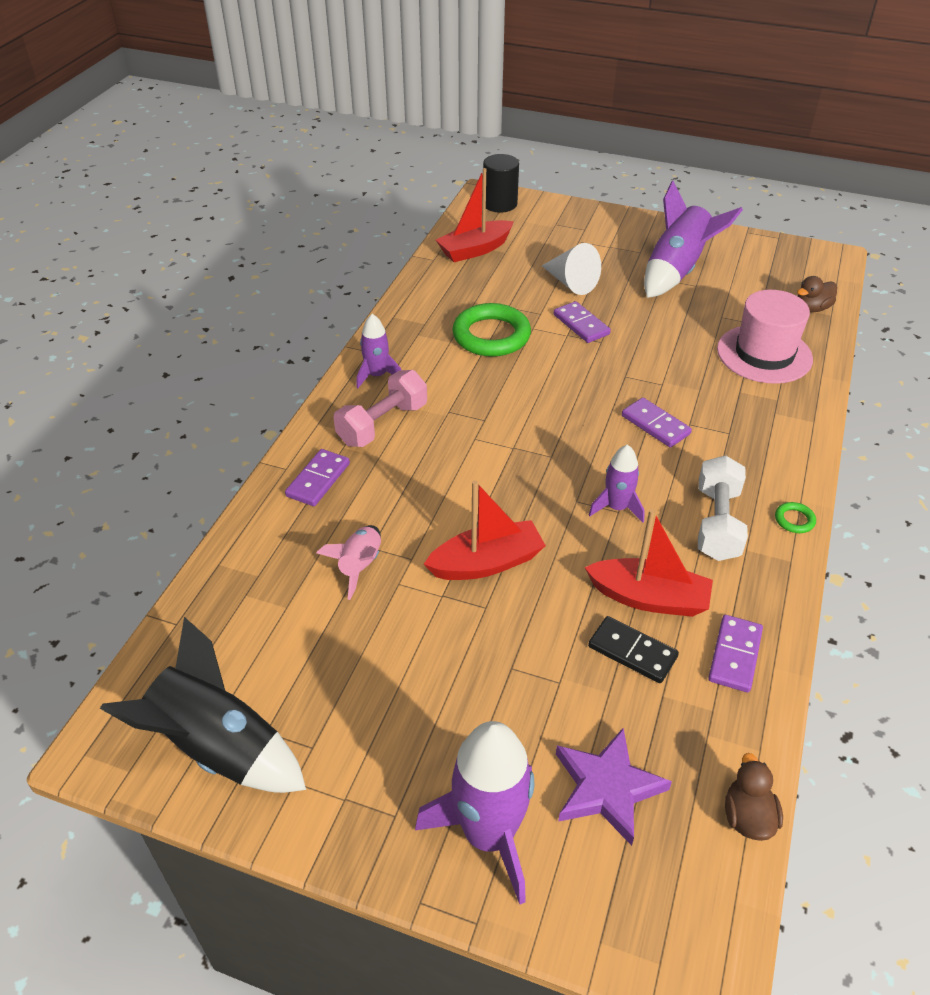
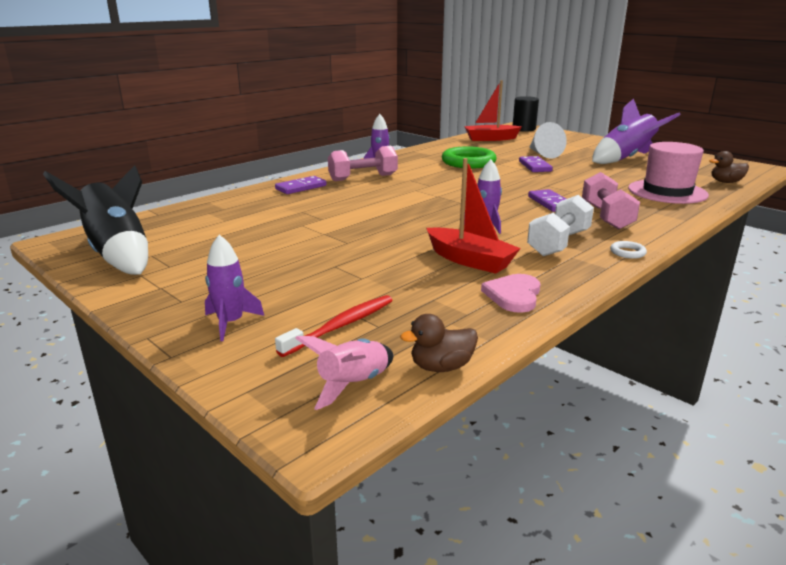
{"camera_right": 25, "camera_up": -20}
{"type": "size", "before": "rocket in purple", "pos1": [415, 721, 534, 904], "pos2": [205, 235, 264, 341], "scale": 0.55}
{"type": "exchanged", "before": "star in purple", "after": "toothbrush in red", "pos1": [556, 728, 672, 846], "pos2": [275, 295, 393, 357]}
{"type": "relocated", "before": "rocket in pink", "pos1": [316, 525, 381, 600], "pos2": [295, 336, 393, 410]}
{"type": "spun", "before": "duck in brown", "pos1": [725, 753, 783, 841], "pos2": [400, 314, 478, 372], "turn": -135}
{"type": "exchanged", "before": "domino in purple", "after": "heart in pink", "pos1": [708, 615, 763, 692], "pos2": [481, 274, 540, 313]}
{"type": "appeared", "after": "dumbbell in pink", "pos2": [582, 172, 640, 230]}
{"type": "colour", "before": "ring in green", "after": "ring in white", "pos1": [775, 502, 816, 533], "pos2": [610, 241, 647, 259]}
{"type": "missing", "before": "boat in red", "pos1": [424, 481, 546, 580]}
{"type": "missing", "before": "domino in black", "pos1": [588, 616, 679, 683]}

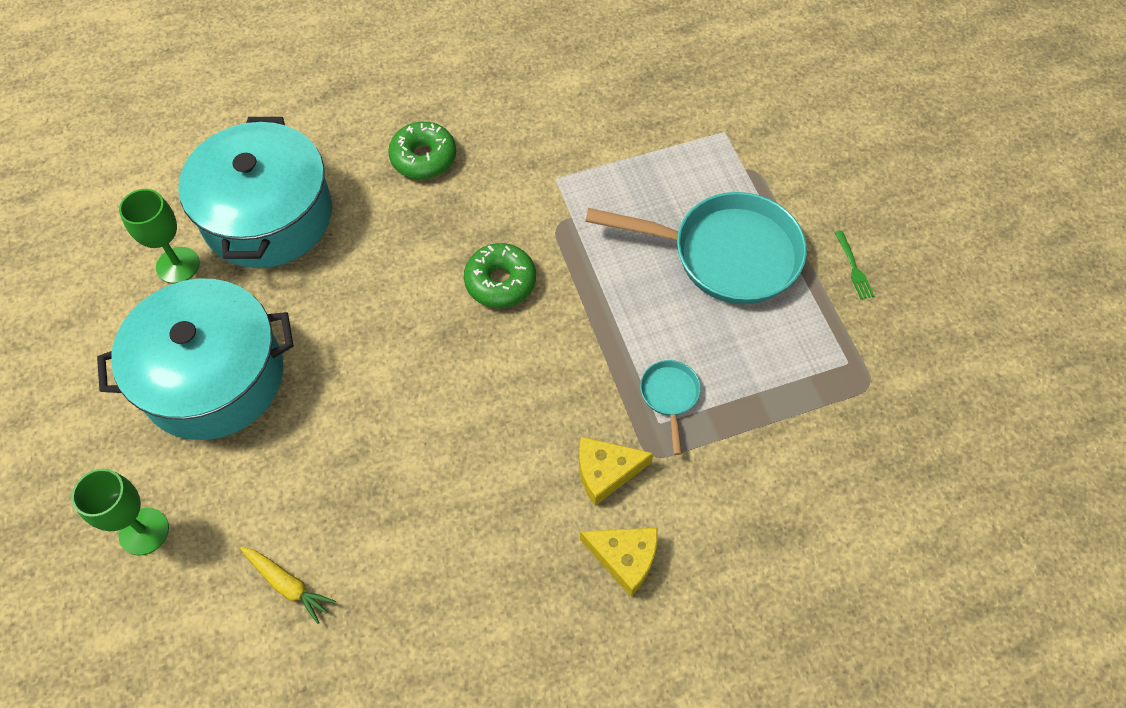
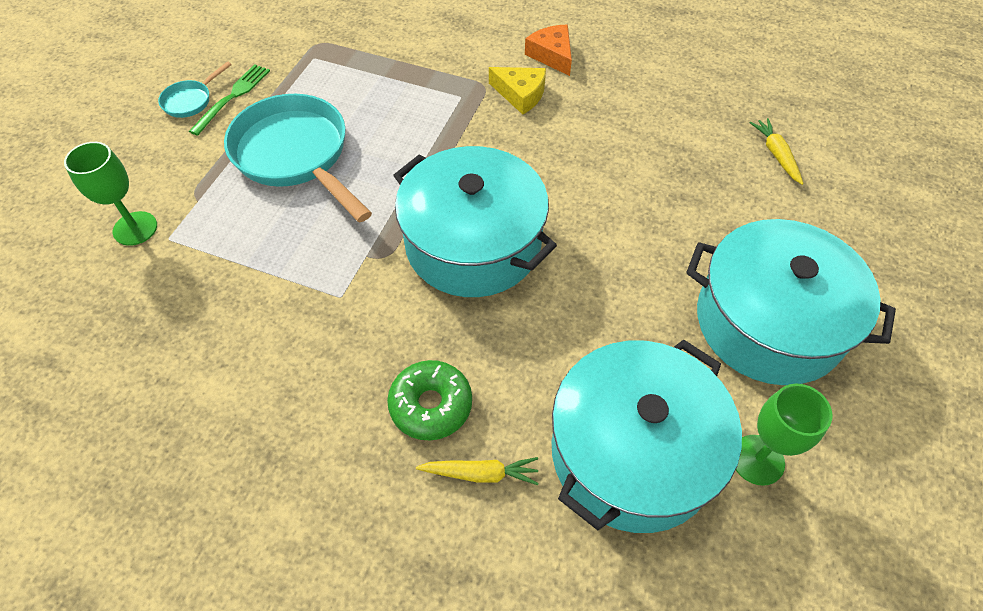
{"camera_right": -140, "camera_up": -5}
{"type": "relocated", "before": "goblet in green", "pos1": [71, 469, 169, 556], "pos2": [64, 142, 157, 246]}
{"type": "relocated", "before": "pan in turquoise", "pos1": [640, 360, 701, 455], "pos2": [158, 61, 232, 118]}
{"type": "size", "before": "fork in green", "pos1": [835, 231, 874, 299], "pos2": [189, 64, 270, 136], "scale": 1.57}
{"type": "exchanged", "before": "donut in green", "after": "pot in turquoise", "pos1": [464, 243, 536, 308], "pos2": [393, 146, 557, 297]}
{"type": "appeared", "after": "carrot in yellow", "pos2": [416, 457, 539, 485]}
{"type": "colour", "before": "cheese in yellow", "after": "cheese in orange", "pos1": [580, 528, 658, 597], "pos2": [525, 24, 572, 76]}

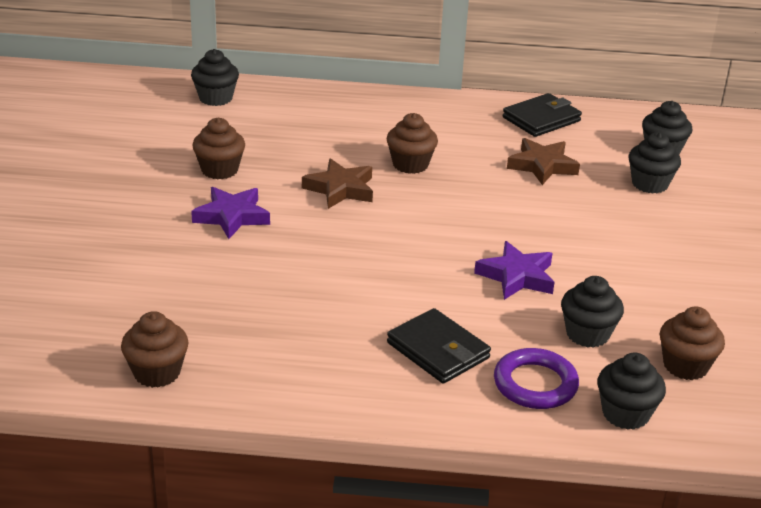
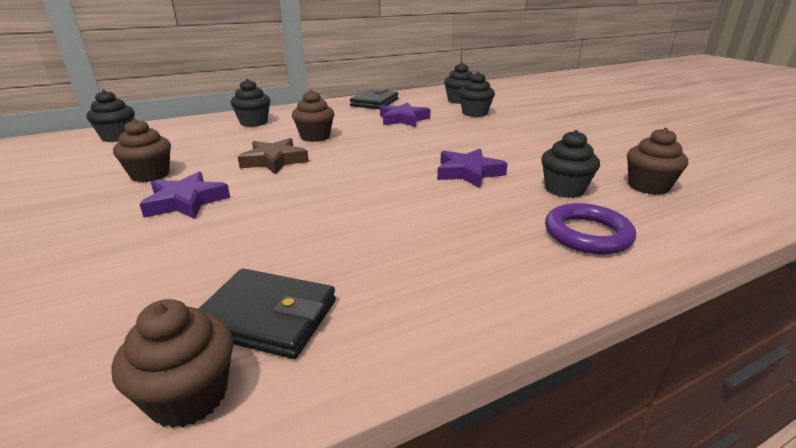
{"camera_right": -30, "camera_up": -5}
{"type": "relocated", "before": "wallet in black", "pos1": [387, 308, 491, 384], "pos2": [199, 269, 336, 359]}
{"type": "relocated", "before": "cupcake in black", "pos1": [598, 352, 666, 430], "pos2": [231, 79, 270, 127]}
{"type": "colour", "before": "star in brown", "after": "star in purple", "pos1": [507, 138, 580, 185], "pos2": [380, 102, 431, 127]}

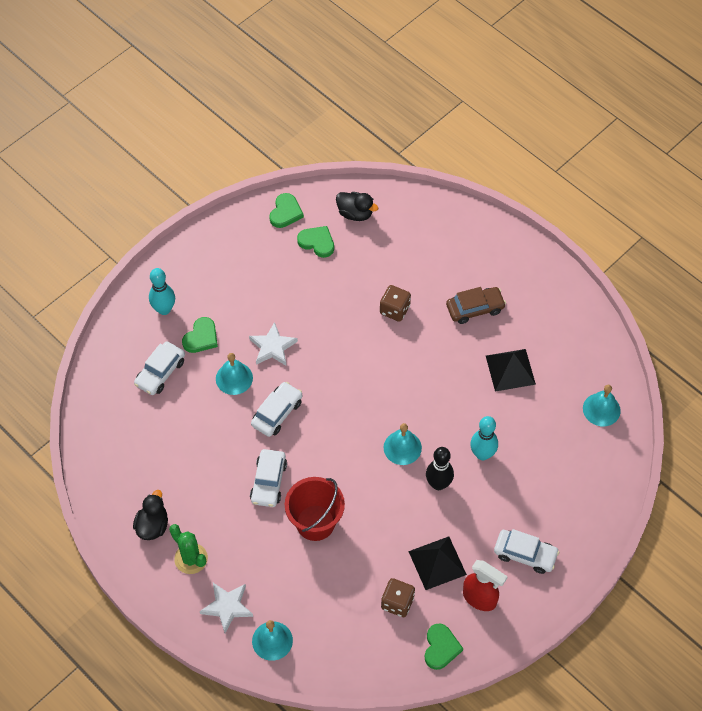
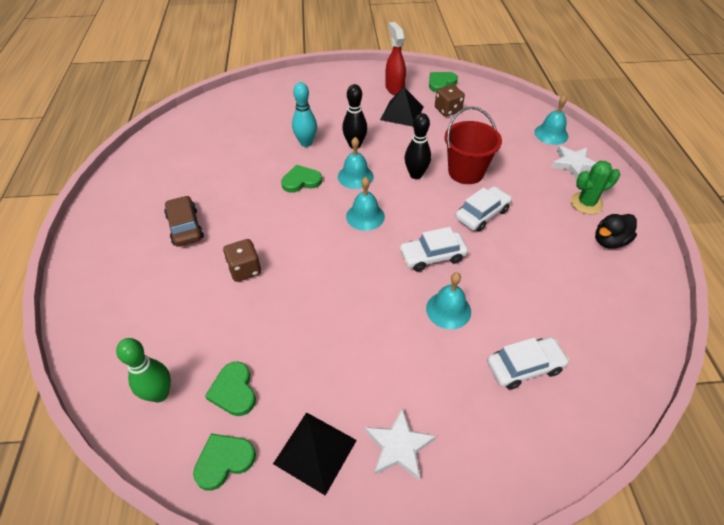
{"camera_right": -140, "camera_up": -10}
{"type": "exchanged", "before": "duck in black", "after": "bowling pin in green", "pos1": [336, 192, 379, 221], "pos2": [116, 338, 171, 402]}
{"type": "spun", "before": "car in brown", "pos1": [446, 287, 506, 324], "pos2": [164, 196, 204, 247], "turn": 45}
{"type": "relocated", "before": "pyramid in black", "pos1": [486, 349, 536, 392], "pos2": [273, 412, 357, 496]}
{"type": "relocated", "before": "heart in green", "pos1": [182, 317, 218, 353], "pos2": [281, 165, 322, 193]}
{"type": "relocated", "before": "bell in turquoise", "pos1": [583, 385, 621, 426], "pos2": [346, 177, 385, 231]}
{"type": "relocated", "before": "star in white", "pos1": [249, 322, 298, 366], "pos2": [365, 408, 436, 481]}
{"type": "appeared", "after": "bowling pin in black", "pos2": [405, 113, 431, 179]}
{"type": "spun", "before": "cactus in green", "pos1": [169, 524, 208, 574], "pos2": [570, 161, 620, 214], "turn": 75}
{"type": "missing", "before": "bowling pin in turquoise", "pos1": [149, 268, 175, 315]}
{"type": "missing", "before": "car in white", "pos1": [494, 529, 560, 574]}

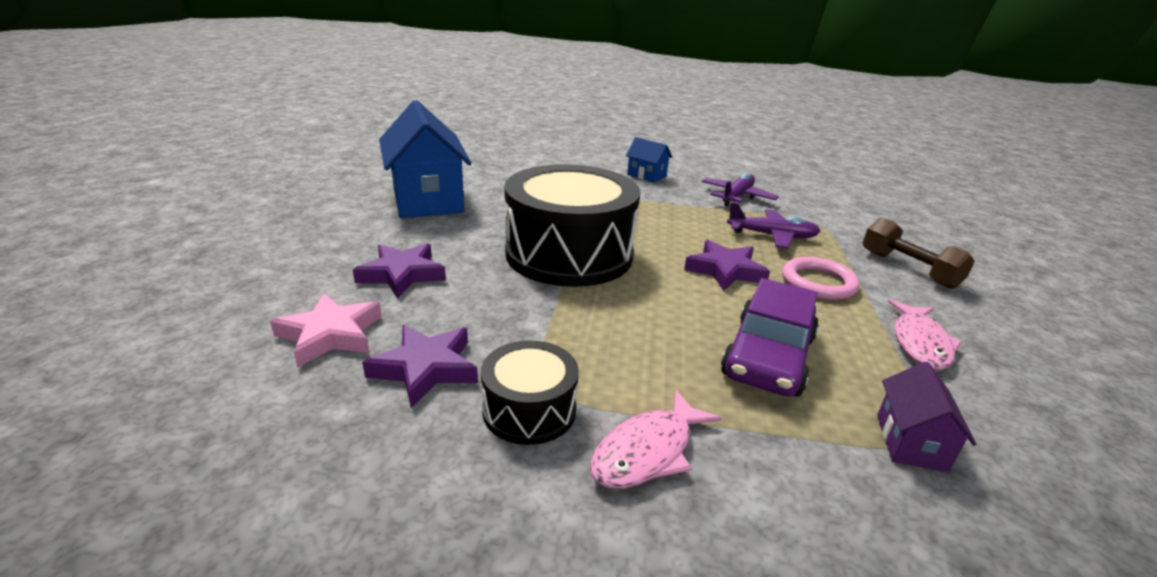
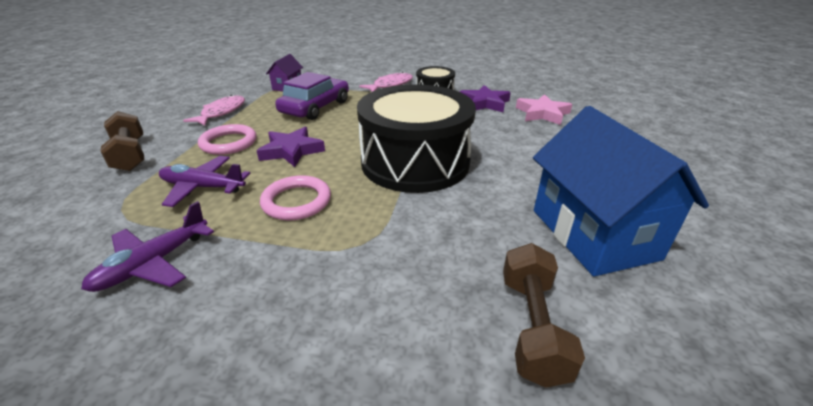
{"camera_right": -175, "camera_up": 5}
{"type": "appeared", "after": "ring in pink", "pos2": [260, 175, 331, 221]}
{"type": "appeared", "after": "dumbbell in brown", "pos2": [503, 243, 585, 388]}
{"type": "missing", "before": "star in purple", "pos1": [353, 243, 446, 299]}
{"type": "missing", "before": "house in blue", "pos1": [626, 137, 672, 183]}

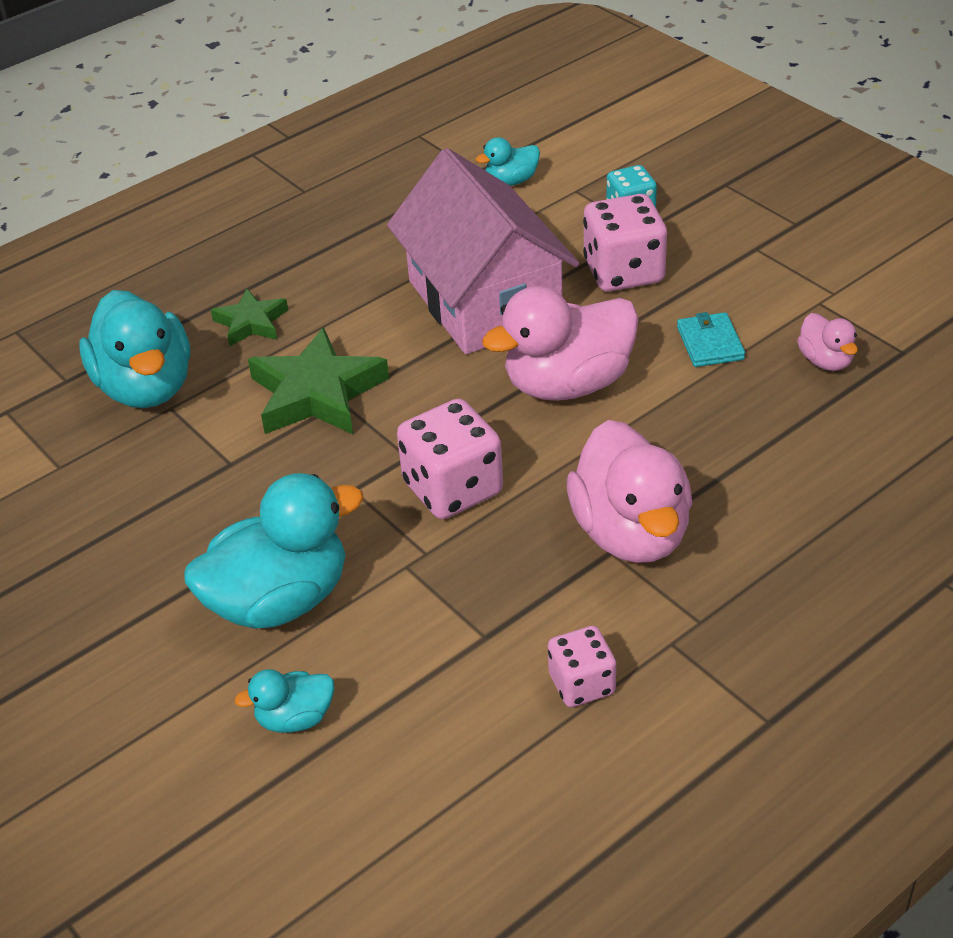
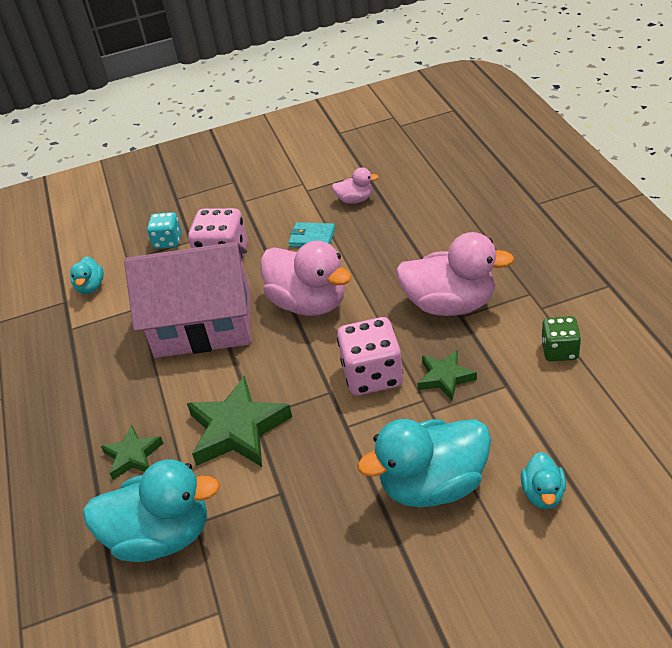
{"camera_right": -65, "camera_up": 0}
{"type": "spun", "before": "duck in pink", "pos1": [482, 286, 639, 401], "pos2": [260, 241, 352, 316], "turn": -45}
{"type": "spun", "before": "duck in turquoise", "pos1": [184, 473, 364, 629], "pos2": [357, 419, 491, 507], "turn": -105}
{"type": "appeared", "after": "star in green", "pos2": [417, 349, 477, 400]}
{"type": "colour", "before": "dice in pink", "after": "dice in green", "pos1": [548, 626, 616, 707], "pos2": [541, 316, 581, 361]}

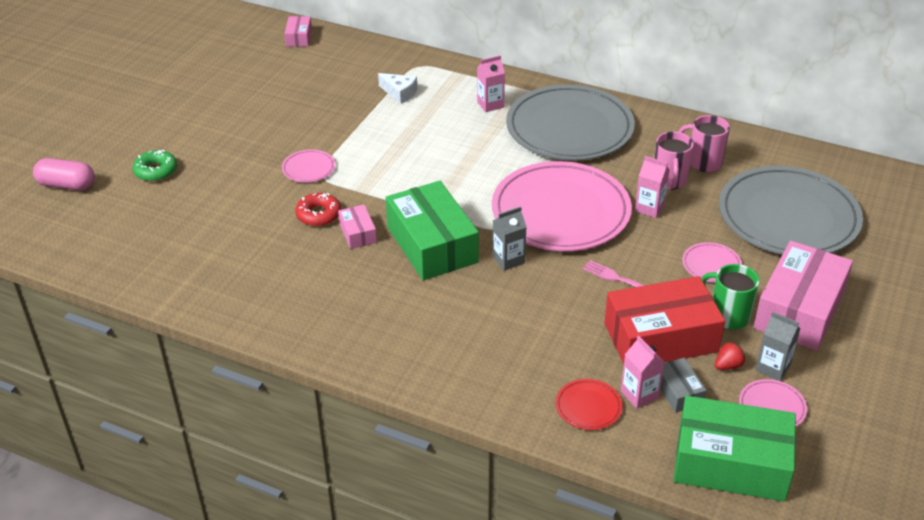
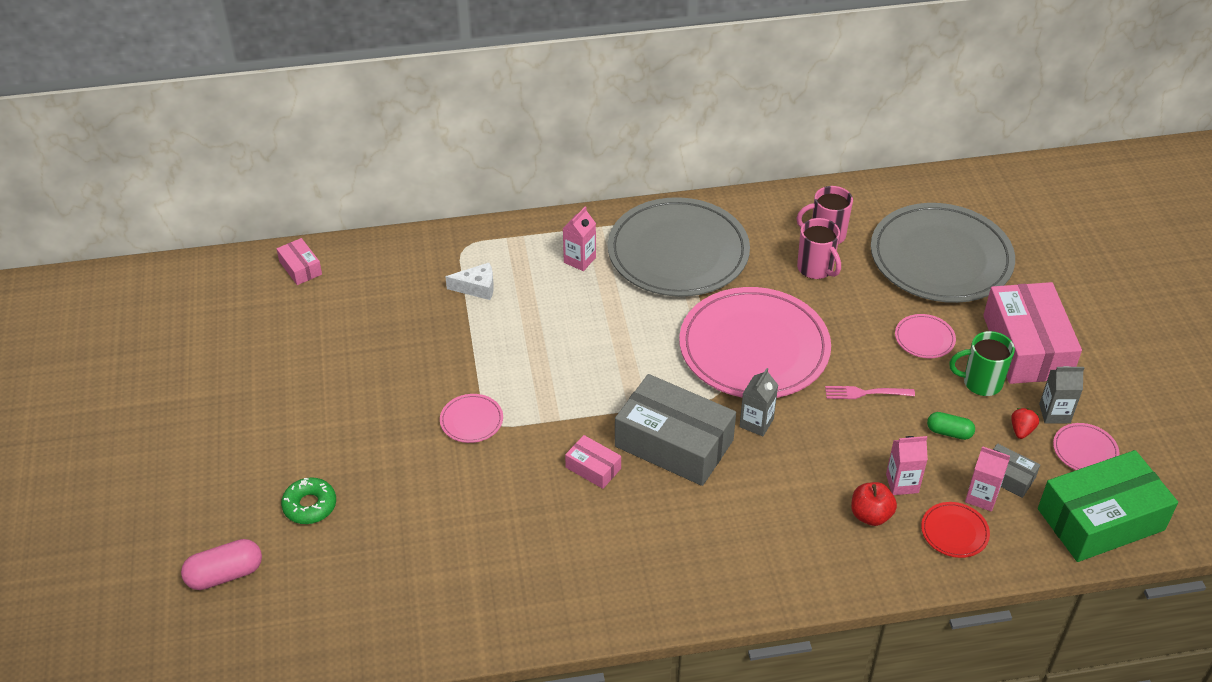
{"camera_right": -35, "camera_up": 5}
{"type": "colour", "before": "box in green", "after": "box in grey", "pos1": [386, 181, 479, 280], "pos2": [615, 374, 736, 486]}
{"type": "appeared", "after": "apple in red", "pos2": [851, 482, 897, 526]}
{"type": "relocated", "before": "carton in pink", "pos1": [635, 156, 670, 218], "pos2": [886, 436, 928, 495]}
{"type": "exchanged", "before": "box in red", "after": "capsule in green", "pos1": [604, 276, 725, 364], "pos2": [927, 412, 975, 440]}
{"type": "missing", "before": "donut in red", "pos1": [295, 193, 341, 227]}

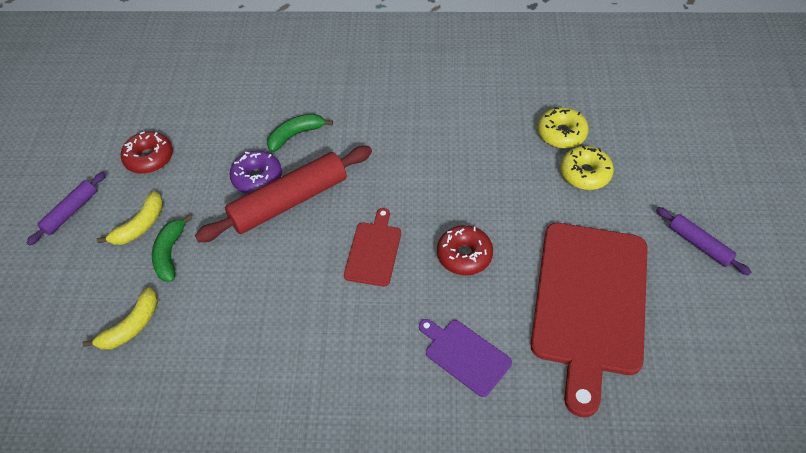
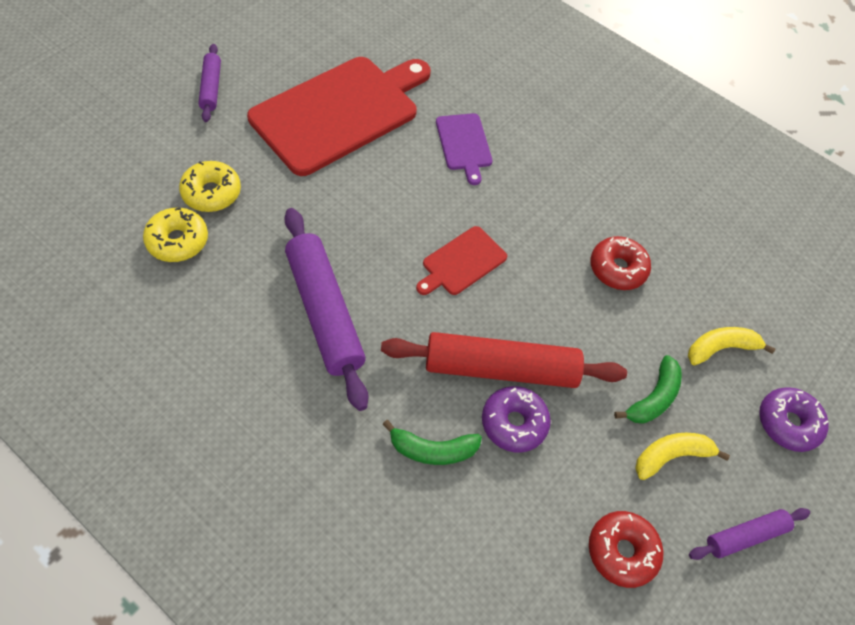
{"camera_right": -150, "camera_up": 5}
{"type": "appeared", "after": "rolling pin in purple", "pos2": [284, 208, 368, 411]}
{"type": "relocated", "before": "donut in red", "pos1": [437, 225, 493, 275], "pos2": [591, 236, 651, 290]}
{"type": "appeared", "after": "donut in purple", "pos2": [759, 387, 829, 452]}

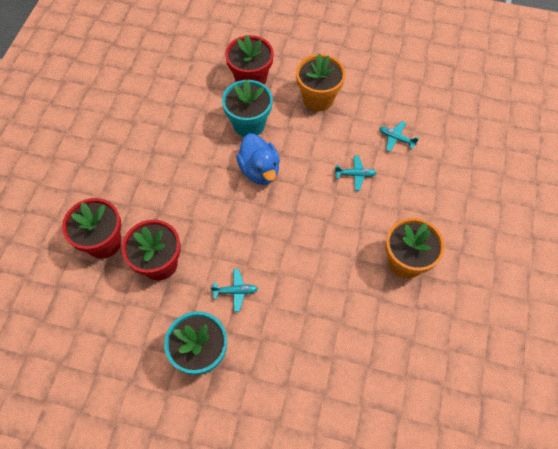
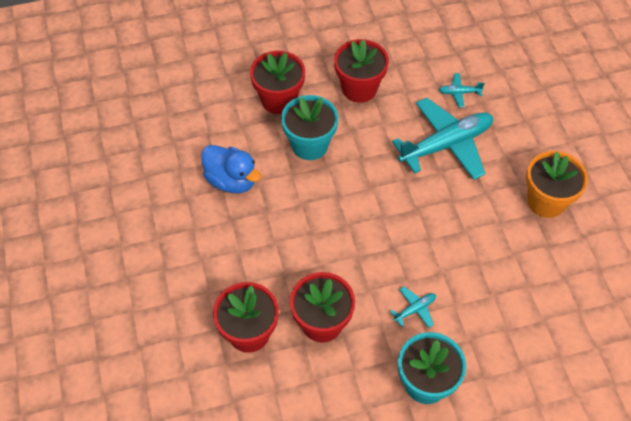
{"camera_right": -30, "camera_up": -5}
{"type": "relocated", "before": "duck in blue", "pos1": [236, 133, 280, 185], "pos2": [201, 145, 261, 193]}
{"type": "colour", "before": "flower pot in orange", "after": "flower pot in red", "pos1": [296, 54, 345, 112], "pos2": [334, 39, 389, 103]}
{"type": "size", "before": "plane in turquoise", "pos1": [334, 155, 376, 191], "pos2": [392, 98, 493, 180], "scale": 2.38}

